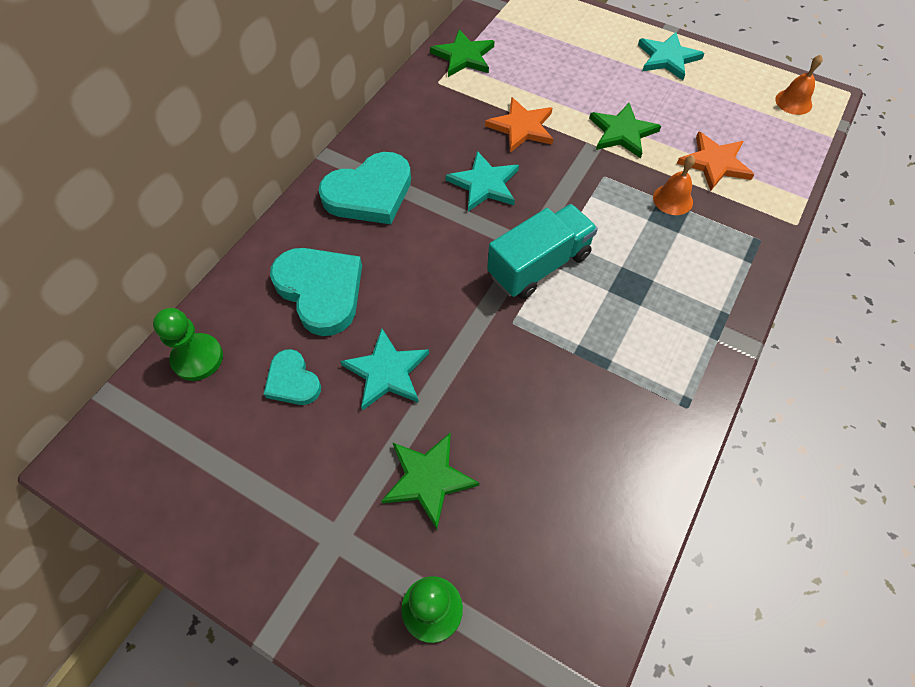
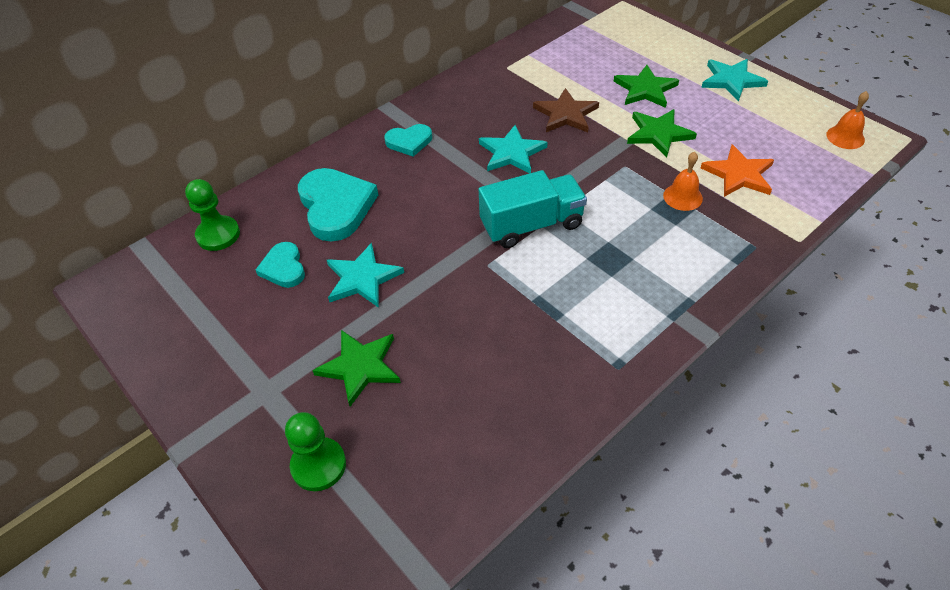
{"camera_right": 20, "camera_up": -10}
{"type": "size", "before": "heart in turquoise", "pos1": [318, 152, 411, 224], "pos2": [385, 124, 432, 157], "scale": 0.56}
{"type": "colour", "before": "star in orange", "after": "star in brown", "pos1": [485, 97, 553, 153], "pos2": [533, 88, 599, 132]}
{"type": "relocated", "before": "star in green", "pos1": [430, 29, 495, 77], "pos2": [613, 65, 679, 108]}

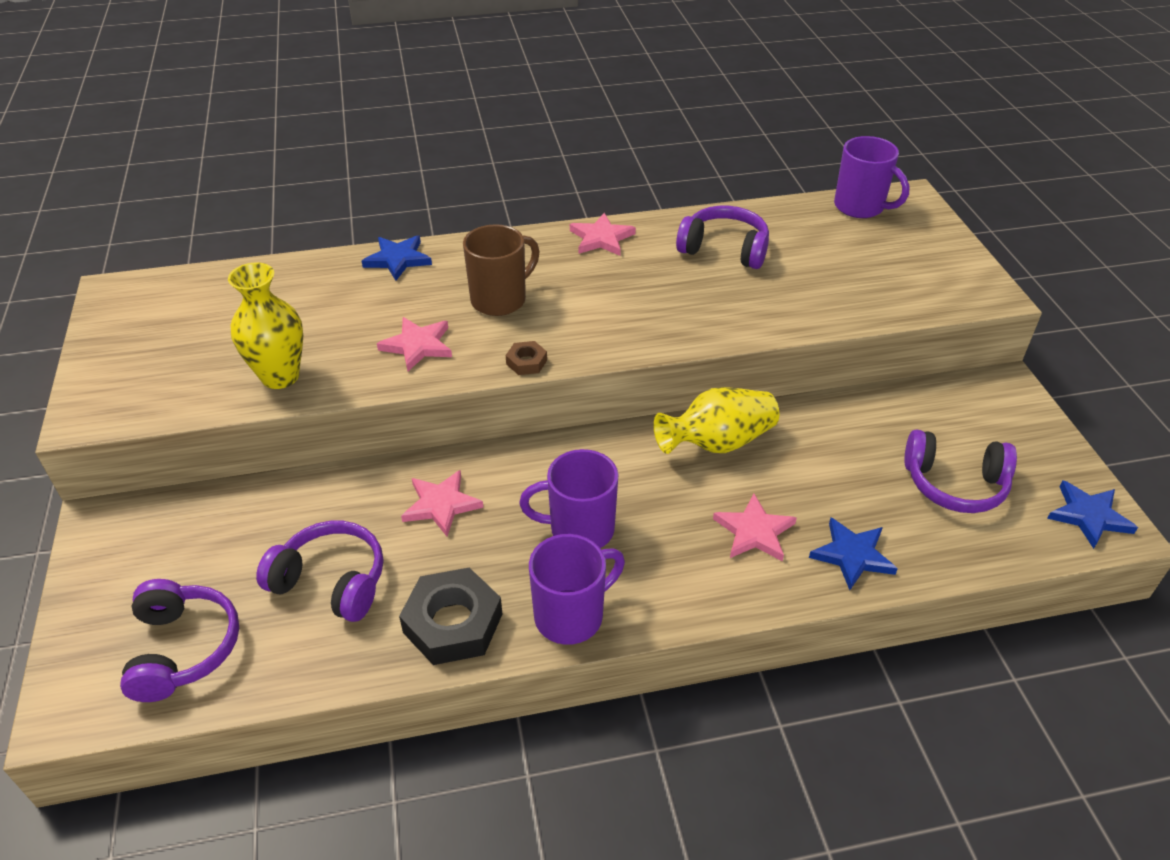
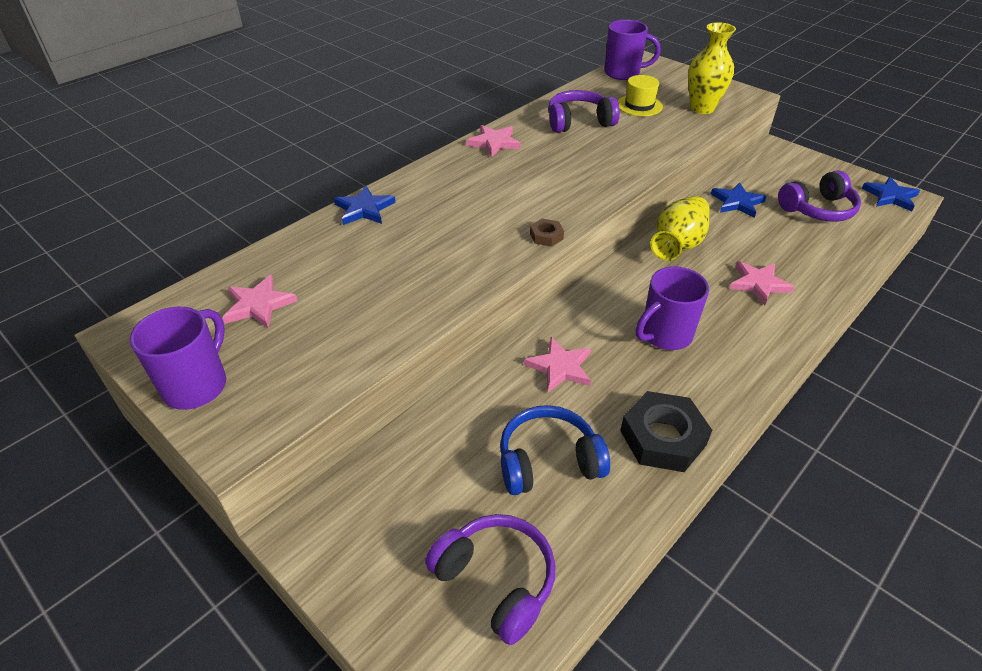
{"camera_right": -35, "camera_up": 0}
{"type": "relocated", "before": "mug in purple", "pos1": [529, 534, 625, 645], "pos2": [130, 307, 226, 410]}
{"type": "relocated", "before": "star in pink", "pos1": [377, 317, 452, 371], "pos2": [222, 275, 297, 328]}
{"type": "colour", "before": "headphones in purple", "after": "headphones in blue", "pos1": [256, 521, 383, 622], "pos2": [500, 405, 610, 495]}
{"type": "appeared", "after": "hat in yellow", "pos2": [618, 75, 663, 116]}
{"type": "relocated", "before": "vase in yellow", "pos1": [228, 262, 303, 389], "pos2": [688, 22, 736, 114]}
{"type": "relocated", "before": "star in blue", "pos1": [809, 518, 898, 590], "pos2": [711, 183, 767, 218]}
{"type": "missing", "before": "mug in brown", "pos1": [463, 224, 539, 316]}

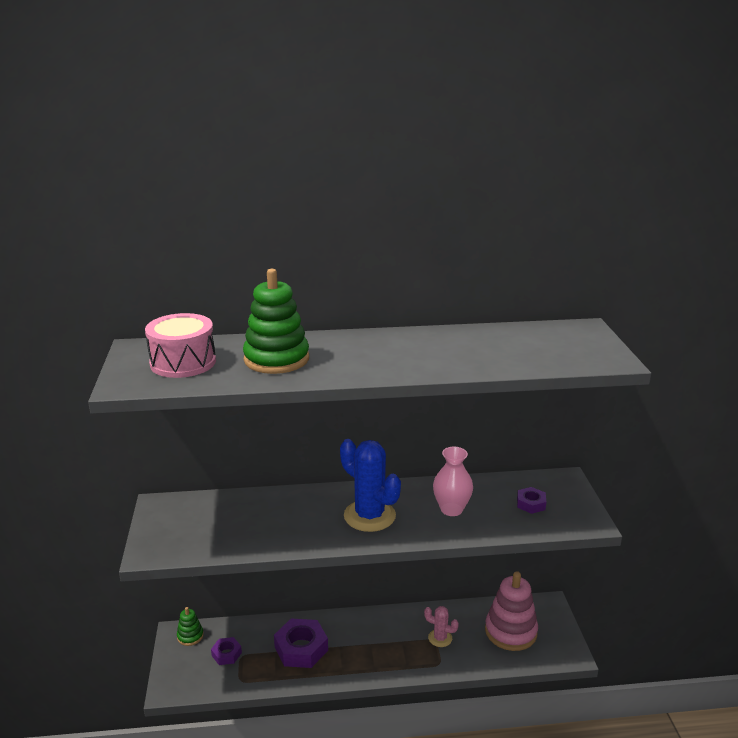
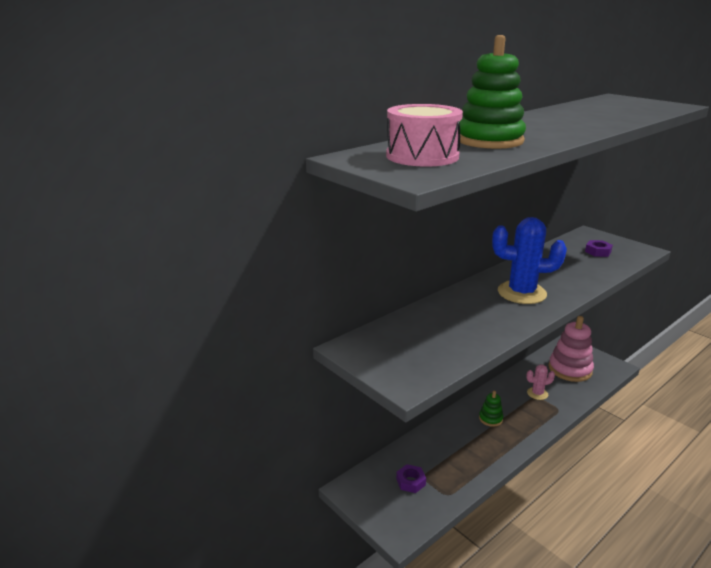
{"camera_right": -35, "camera_up": 0}
{"type": "relocated", "before": "stacking toy in green", "pos1": [177, 607, 204, 646], "pos2": [479, 391, 503, 427]}
{"type": "missing", "before": "nut in purple", "pos1": [274, 618, 328, 668]}
{"type": "missing", "before": "vase in pink", "pos1": [433, 447, 473, 516]}

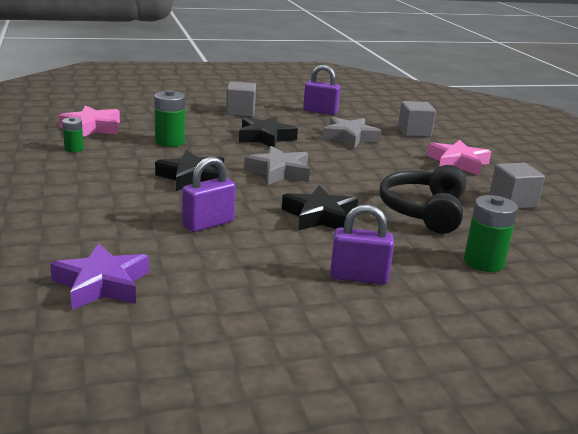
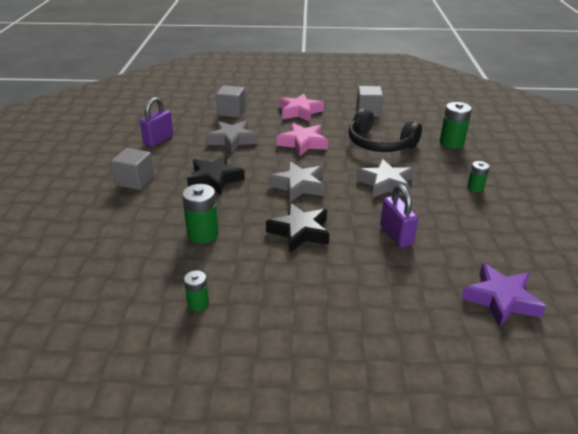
{"camera_right": -70, "camera_up": 10}
{"type": "relocated", "before": "star in pink", "pos1": [59, 105, 120, 137], "pos2": [277, 123, 328, 157]}
{"type": "colour", "before": "star in black", "after": "star in grey", "pos1": [282, 186, 358, 231], "pos2": [356, 159, 414, 198]}
{"type": "exchanged", "before": "padlock in purple", "after": "battery in green", "pos1": [330, 204, 394, 284], "pos2": [467, 161, 490, 192]}

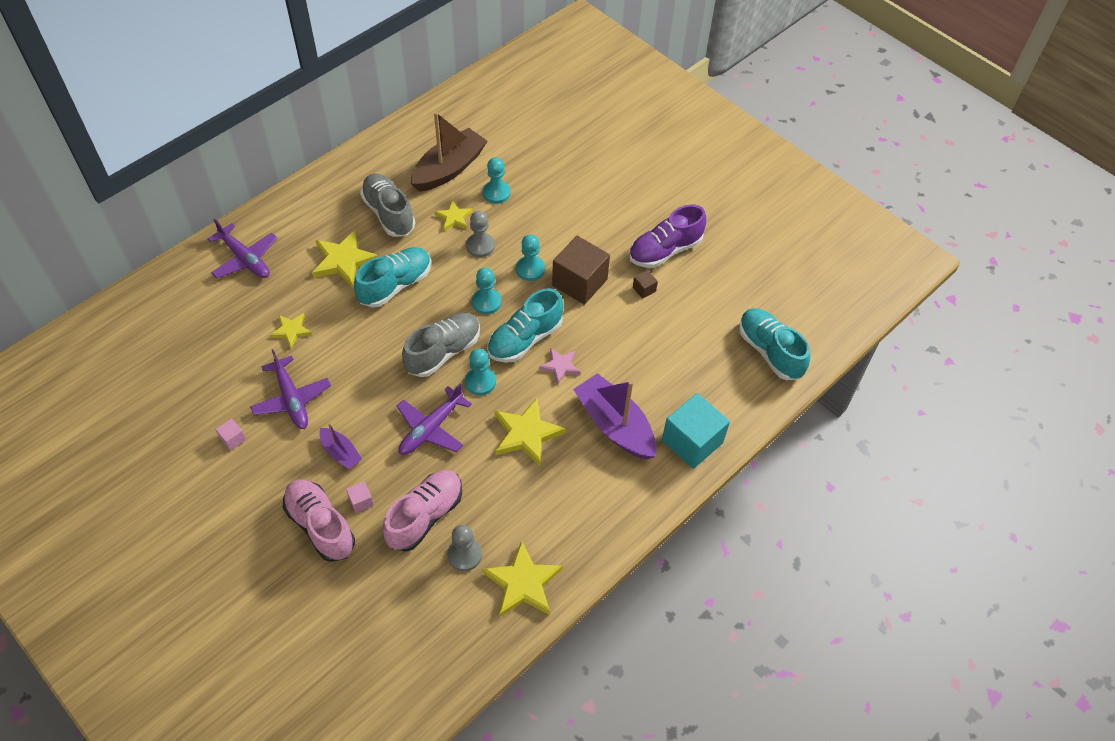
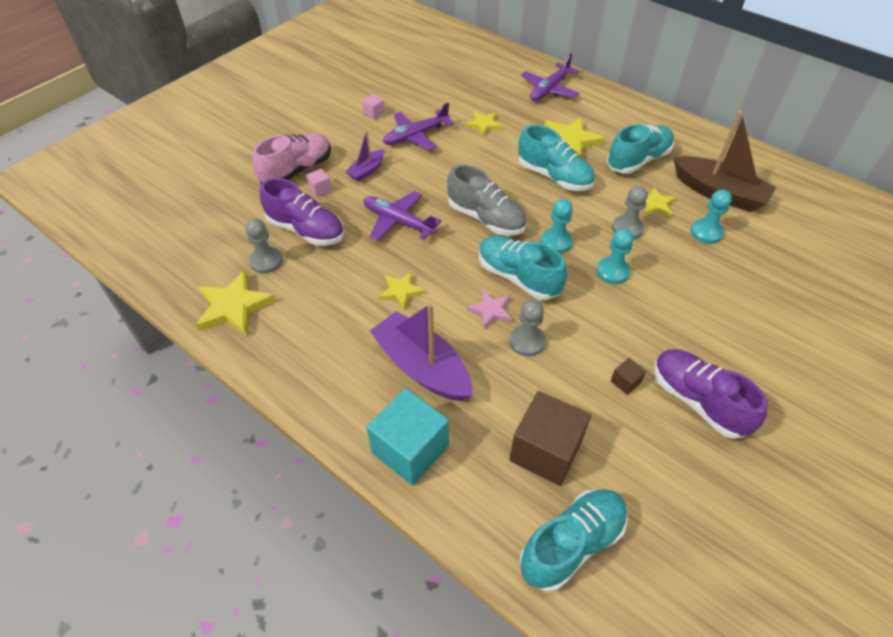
{"camera_right": 85, "camera_up": -5}
{"type": "colour", "before": "shoe in pink", "after": "shoe in purple", "pos1": [382, 470, 462, 552], "pos2": [260, 178, 344, 246]}
{"type": "spun", "before": "boat in purple", "pos1": [573, 373, 656, 460], "pos2": [370, 303, 473, 401], "turn": -90}
{"type": "size", "before": "star in yellow", "pos1": [495, 398, 566, 466], "pos2": [379, 272, 425, 310], "scale": 0.59}
{"type": "appeared", "after": "pawn in grey", "pos2": [509, 299, 546, 356]}
{"type": "relocated", "before": "cube in brown", "pos1": [552, 236, 610, 305], "pos2": [509, 391, 591, 486]}
{"type": "colour", "before": "shoe in grey", "after": "shoe in turquoise", "pos1": [360, 173, 415, 237], "pos2": [607, 124, 674, 174]}
{"type": "missing", "before": "pawn in turquoise", "pos1": [465, 349, 496, 395]}

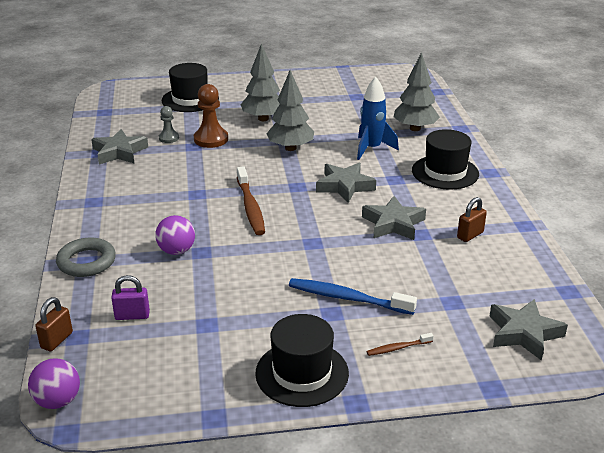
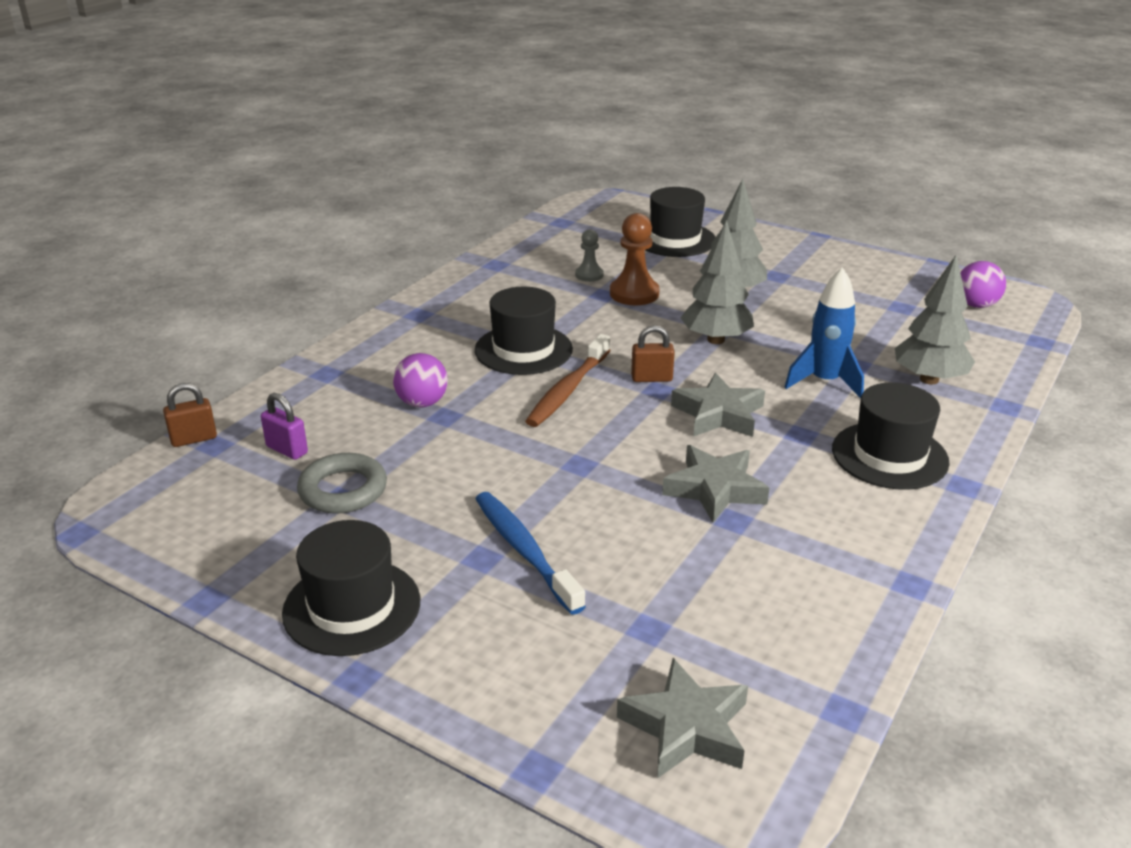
{"camera_right": 40, "camera_up": 0}
{"type": "relocated", "before": "ring in grey", "pos1": [56, 238, 116, 277], "pos2": [297, 453, 387, 514]}
{"type": "appeared", "after": "hat in black", "pos2": [475, 286, 573, 375]}
{"type": "relocated", "before": "padlock in brown", "pos1": [457, 197, 487, 242], "pos2": [631, 325, 675, 382]}
{"type": "relocated", "before": "ball in purple", "pos1": [28, 358, 80, 409], "pos2": [960, 261, 1006, 308]}
{"type": "missing", "before": "star in grey", "pos1": [91, 129, 148, 165]}
{"type": "missing", "before": "toothbrush in brown", "pos1": [366, 333, 434, 356]}

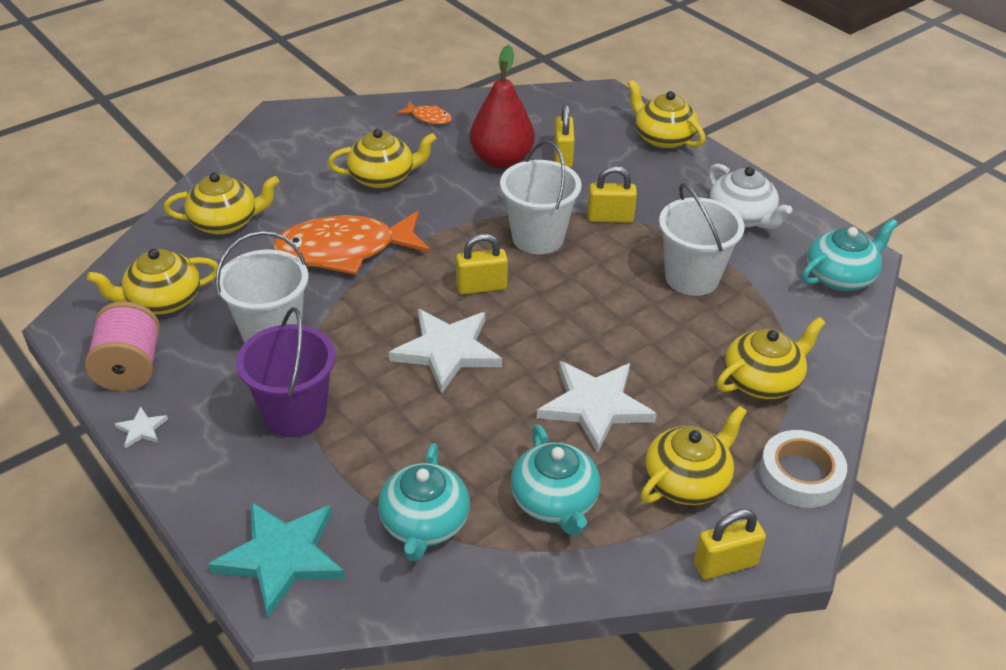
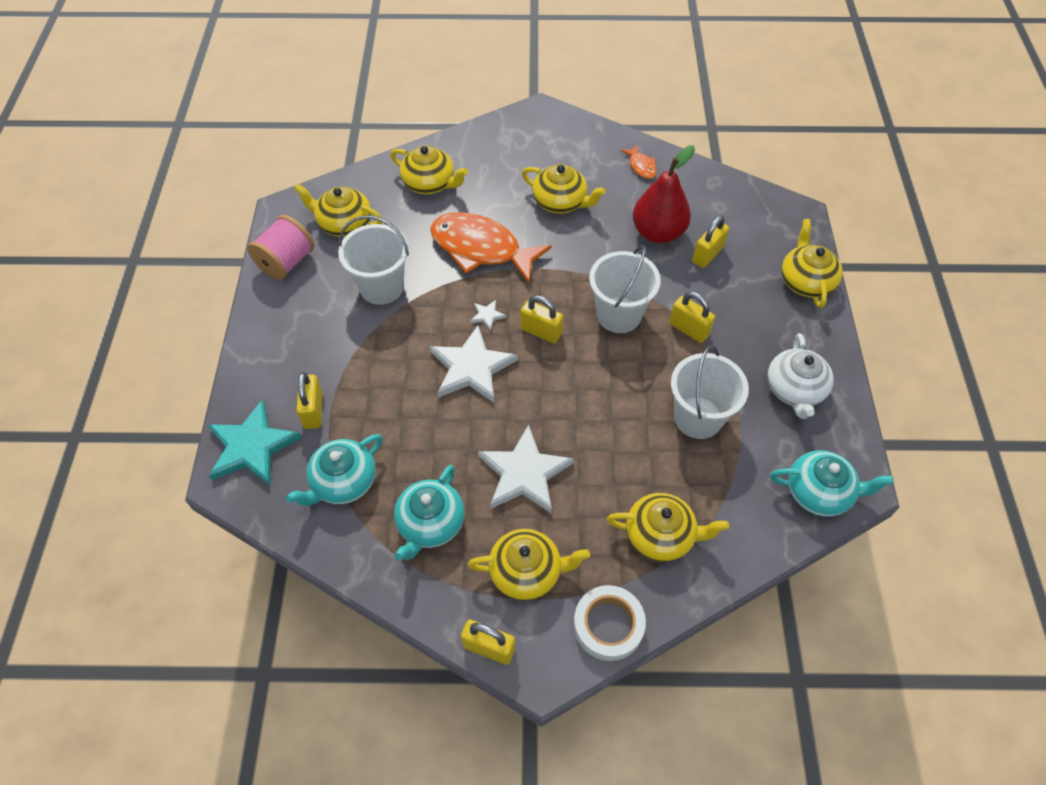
{"camera_right": 40, "camera_up": 15}
{"type": "appeared", "after": "padlock in yellow", "pos2": [296, 372, 323, 429]}
{"type": "relocated", "before": "star in white", "pos1": [114, 407, 168, 448], "pos2": [470, 300, 506, 331]}
{"type": "missing", "before": "bucket in purple", "pos1": [236, 307, 335, 438]}

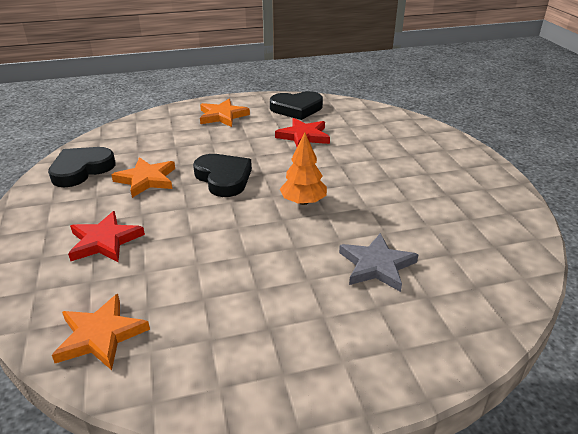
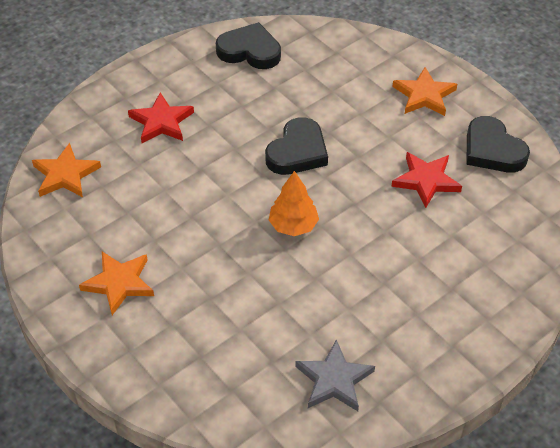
{"camera_right": 65, "camera_up": 15}
{"type": "relocated", "before": "star in orange", "pos1": [111, 157, 175, 198], "pos2": [79, 252, 154, 315]}
{"type": "relocated", "before": "star in grey", "pos1": [339, 233, 418, 292], "pos2": [295, 339, 375, 411]}

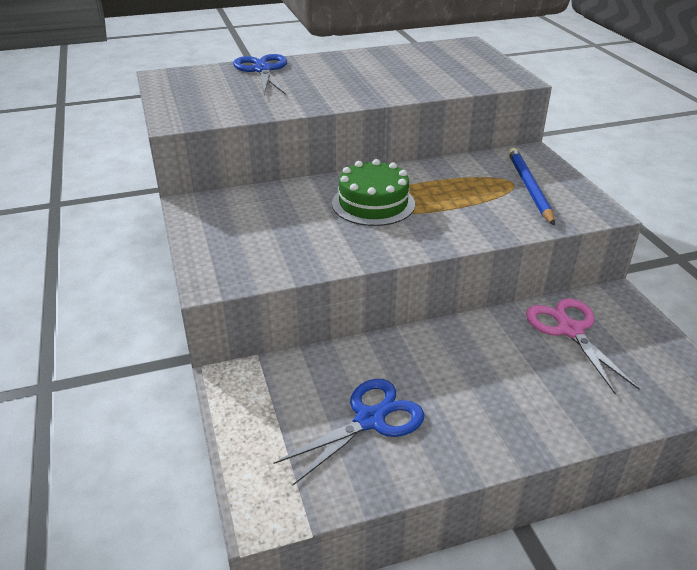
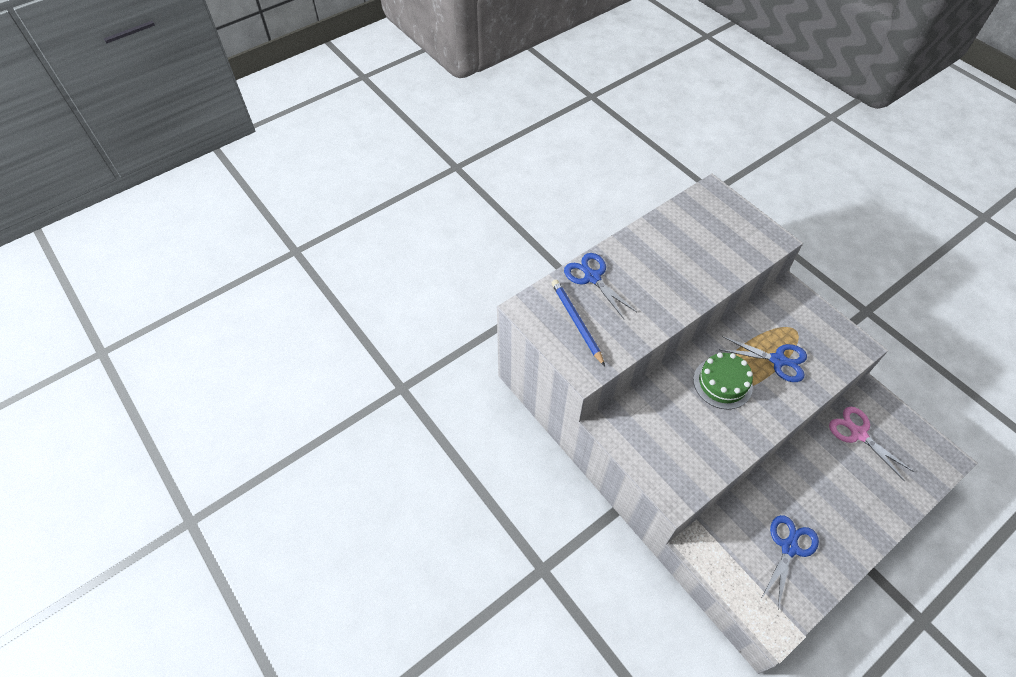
{"camera_right": -20, "camera_up": 20}
{"type": "relocated", "before": "pencil in blue", "pos1": [508, 148, 555, 225], "pos2": [552, 280, 605, 366]}
{"type": "appeared", "after": "scissors in blue", "pos2": [719, 336, 807, 382]}

